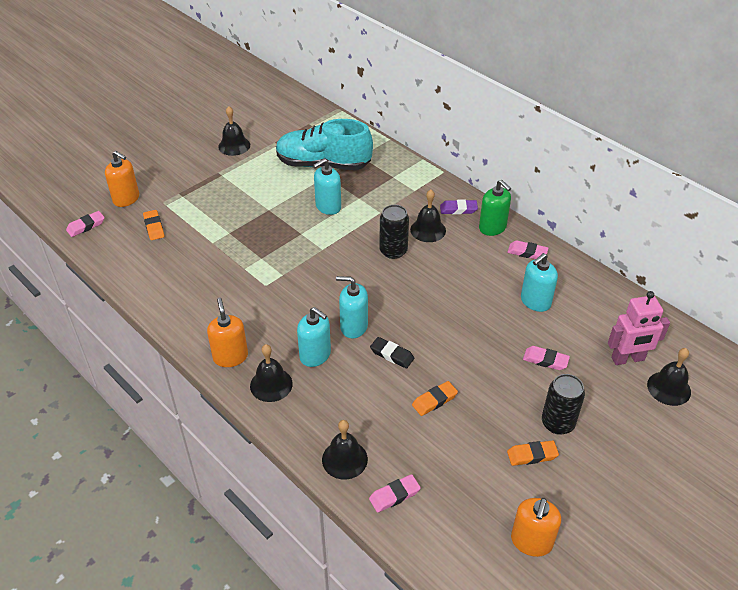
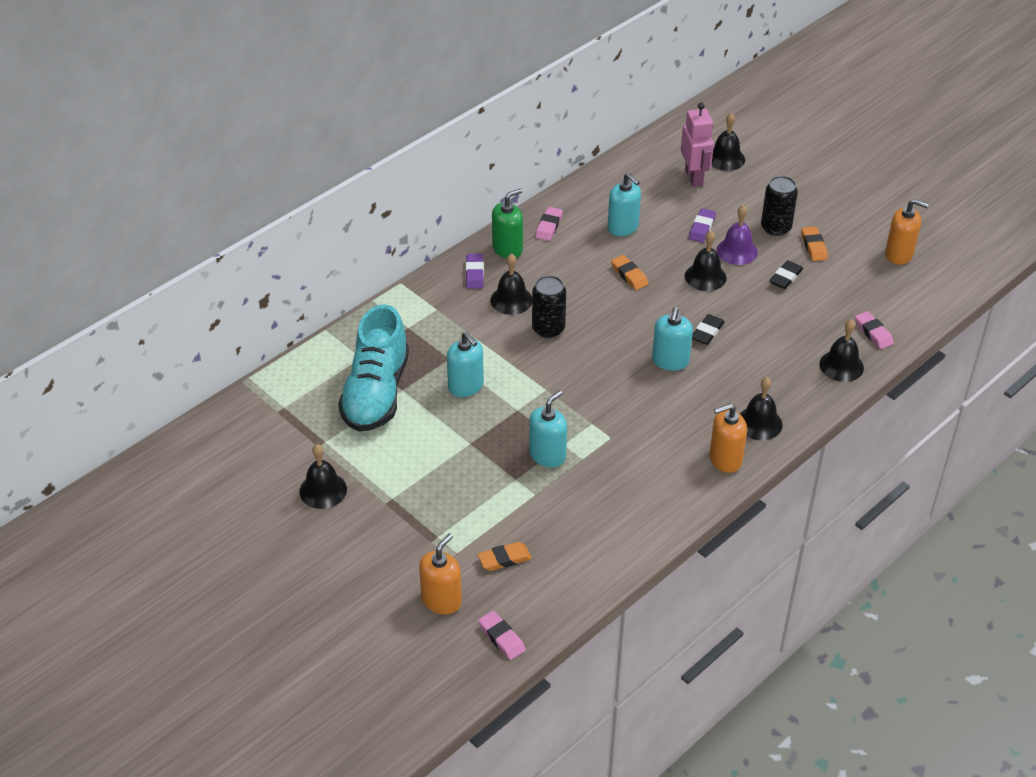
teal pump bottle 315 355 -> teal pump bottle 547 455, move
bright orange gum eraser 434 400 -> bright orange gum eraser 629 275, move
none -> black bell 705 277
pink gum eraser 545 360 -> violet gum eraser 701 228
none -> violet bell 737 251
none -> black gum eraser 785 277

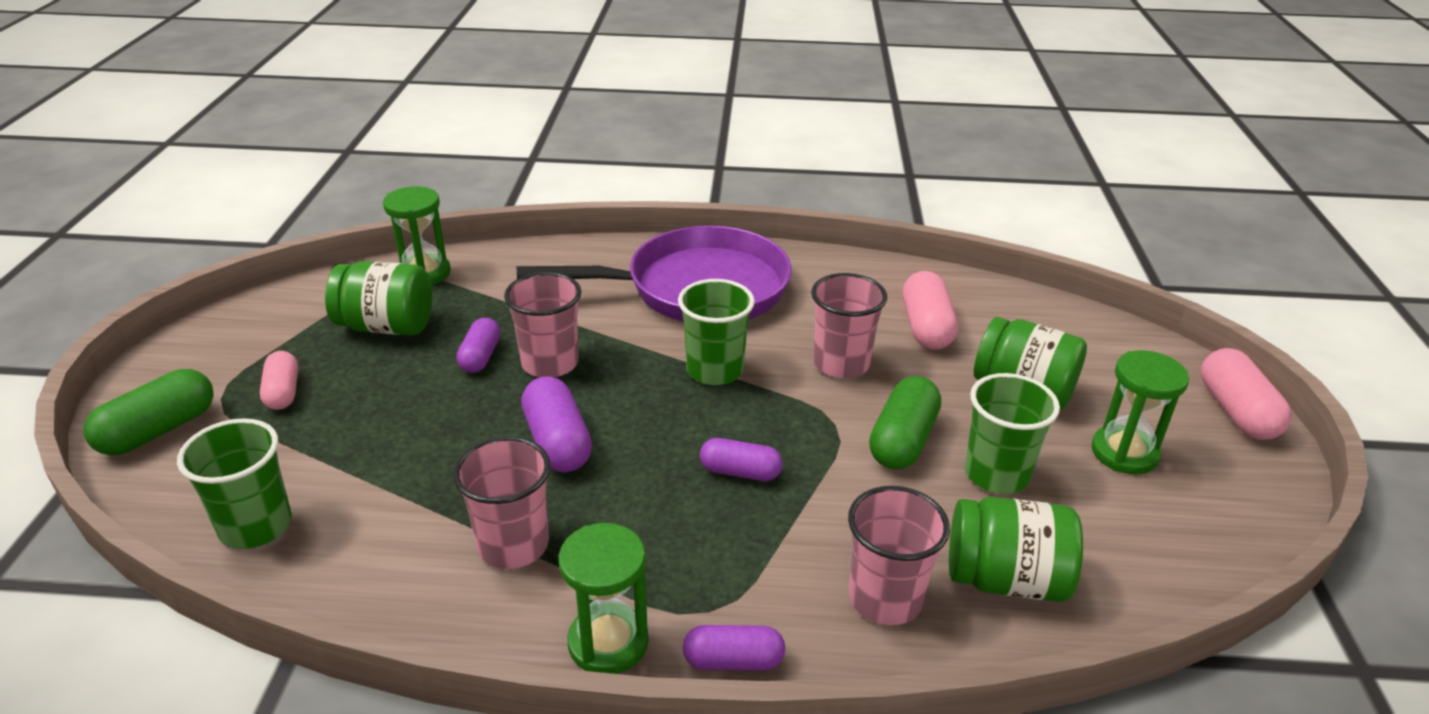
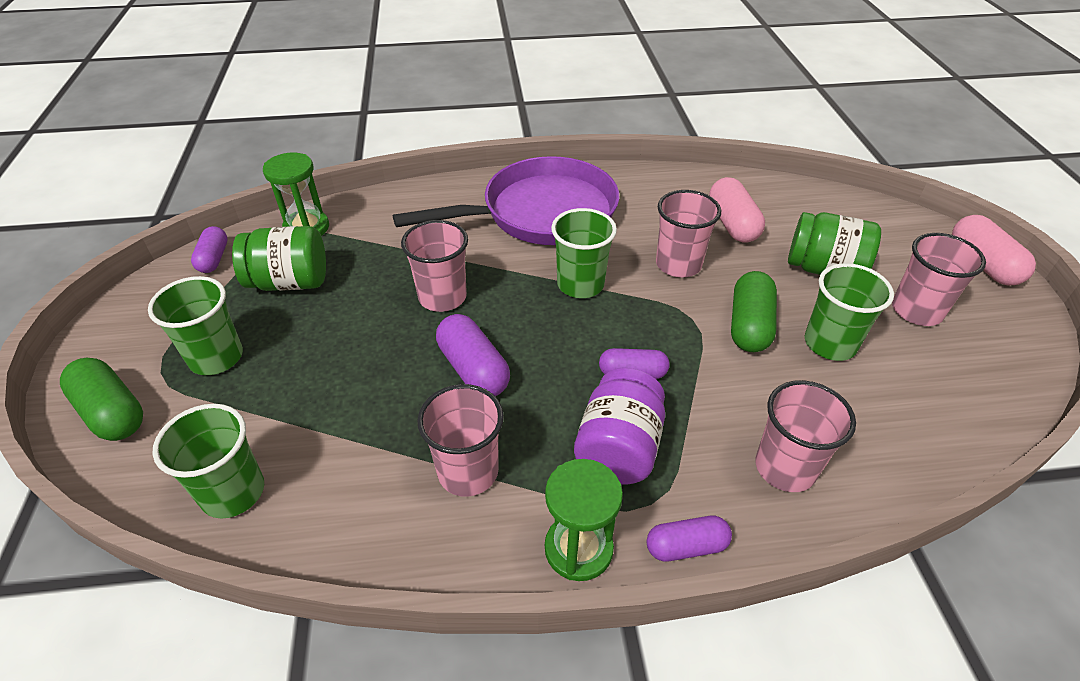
emerald pill 158 430 -> emerald pill 112 412, 75 degrees counterclockwise
pink pill 283 392 -> emerald cup 216 357
violet pill 480 357 -> violet pill 214 259, move
none -> violet jam jar 618 448
emerald hourglass 1124 453 -> pink cup 916 311
emerald jam jar 1005 579 -> none

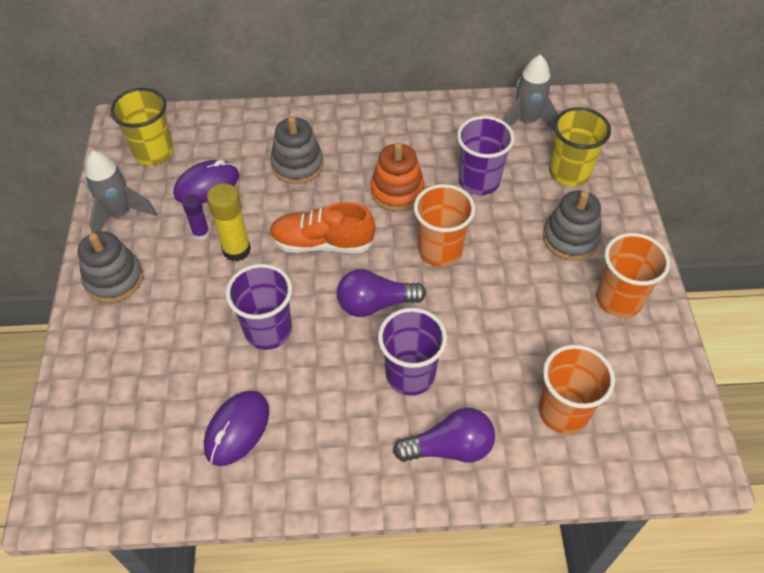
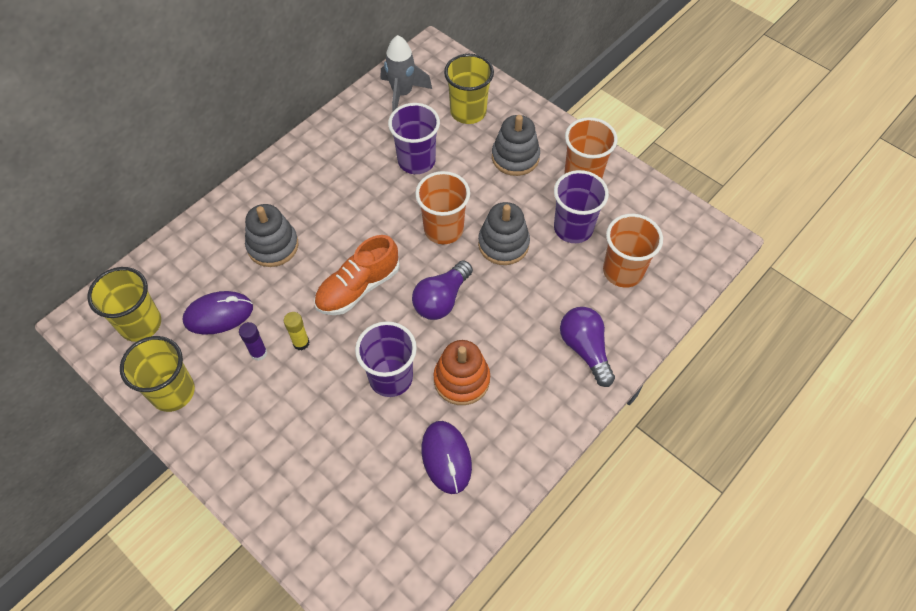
ash-grey toy rocket 120 214 -> yellow cup 173 392
violet mouse 207 185 -> violet mouse 218 314, 60 degrees clockwise
yellow glue 236 250 -> yellow glue 301 343, x0.61
bright orange stacking rings 397 191 -> bright orange stacking rings 461 380, move
ash-grey stacking rings 114 279 -> ash-grey stacking rings 503 244, move
violet cup 410 374 -> violet cup 573 228, move
violet light bulb 449 448 -> violet light bulb 585 349, 60 degrees counterclockwise

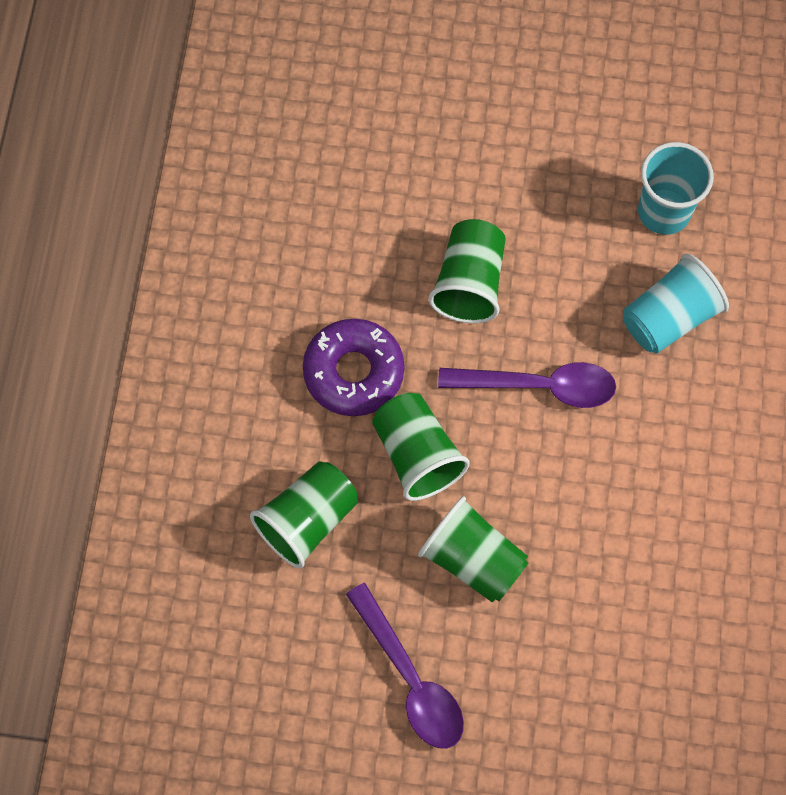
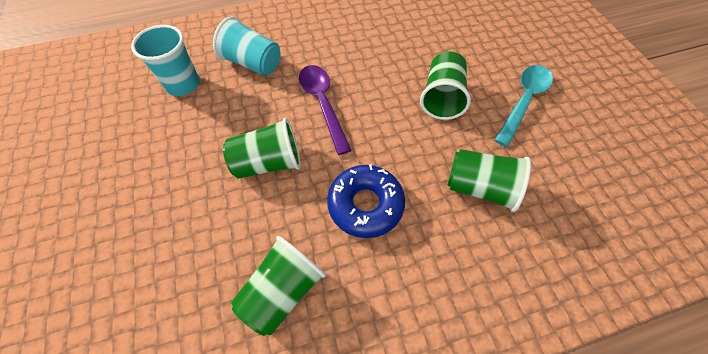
emerald cup 417 454 -> emerald cup 283 290, move
violet donut 353 372 -> royal blue donut 365 205
violet spoon 411 679 -> teal spoon 524 101

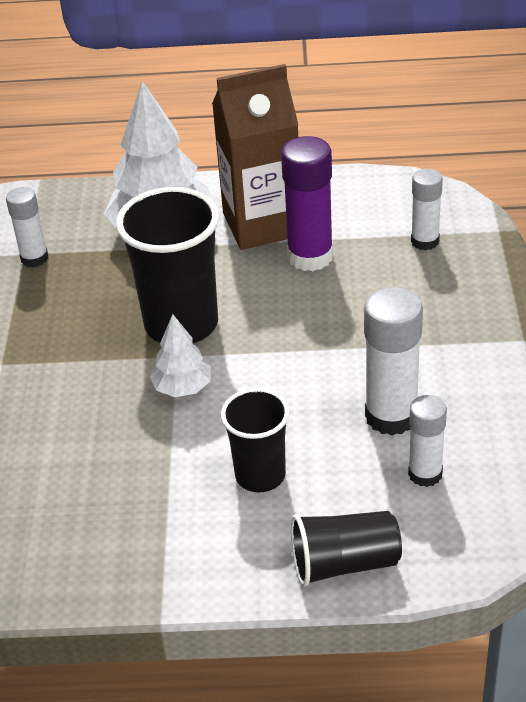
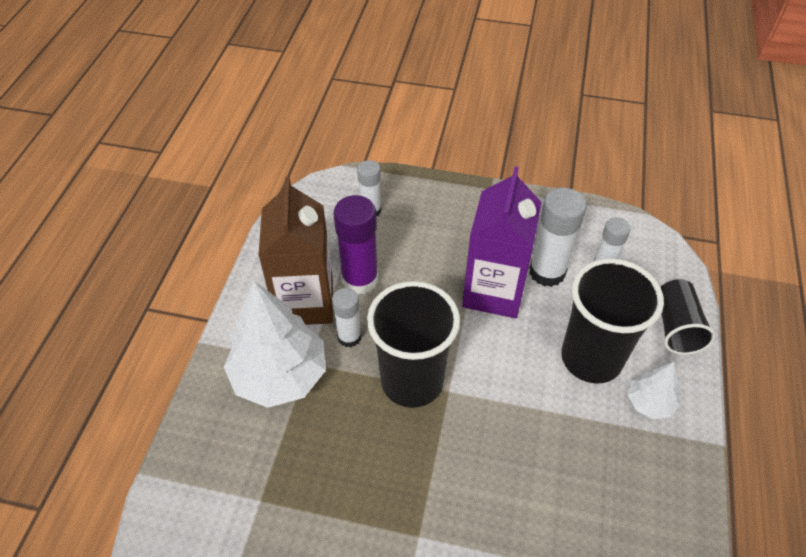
white glue 34 258 -> white glue 349 337, move
none -> violet juice carton 494 291
black cup 260 475 -> black cup 591 358, x1.67
white tree 182 387 -> white tree 649 403, move

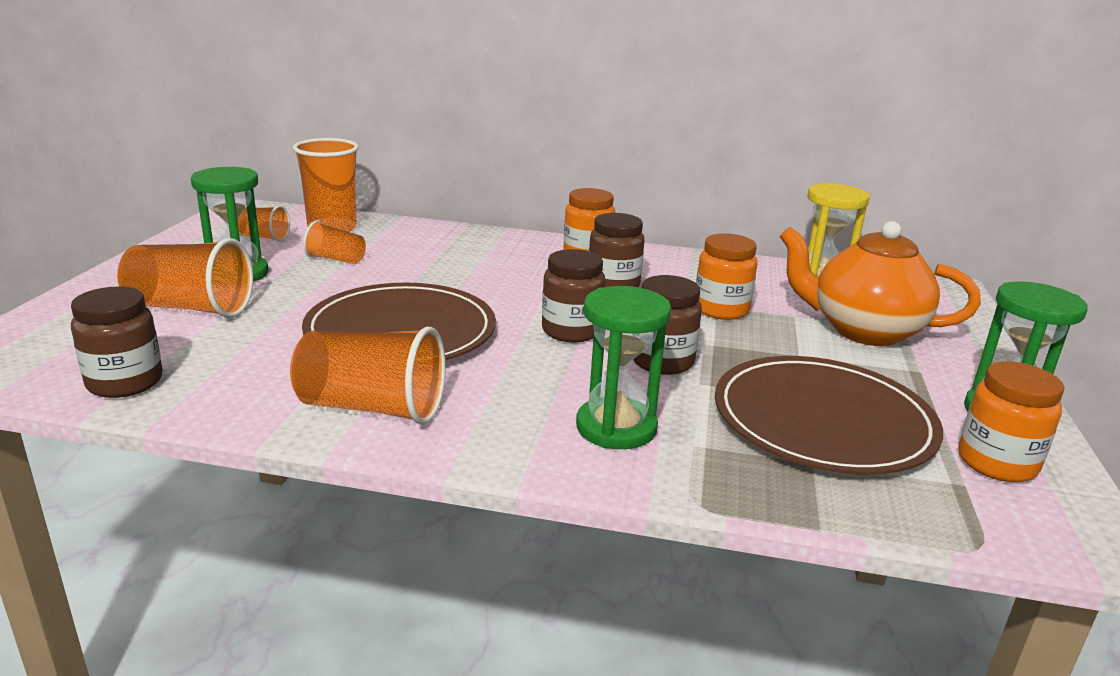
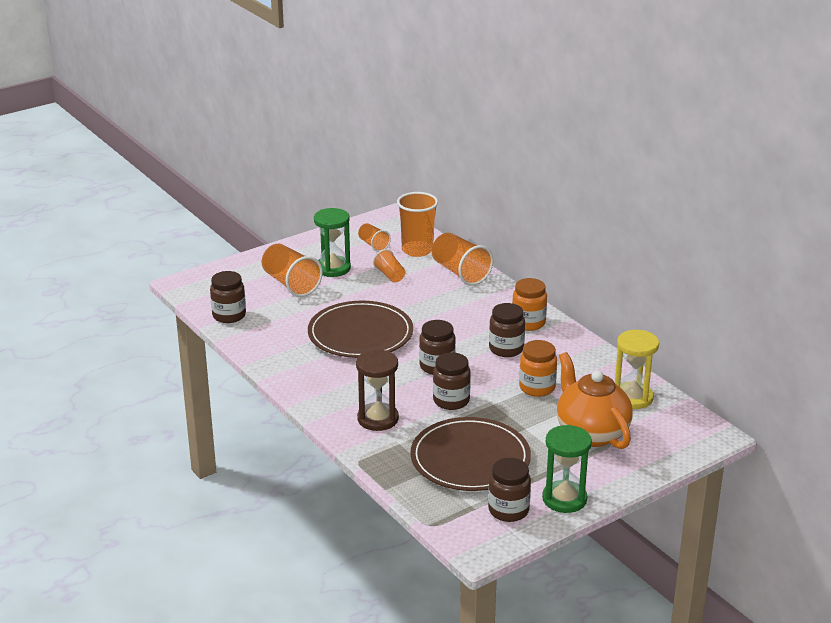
emerald hourglass 616 427 -> russet hourglass 378 419
bright orange cup 372 408 -> bright orange cup 460 273, move
bright orange jam jar 996 463 -> russet jam jar 508 510

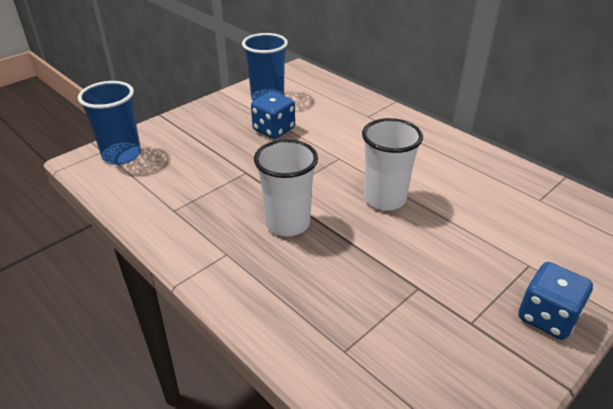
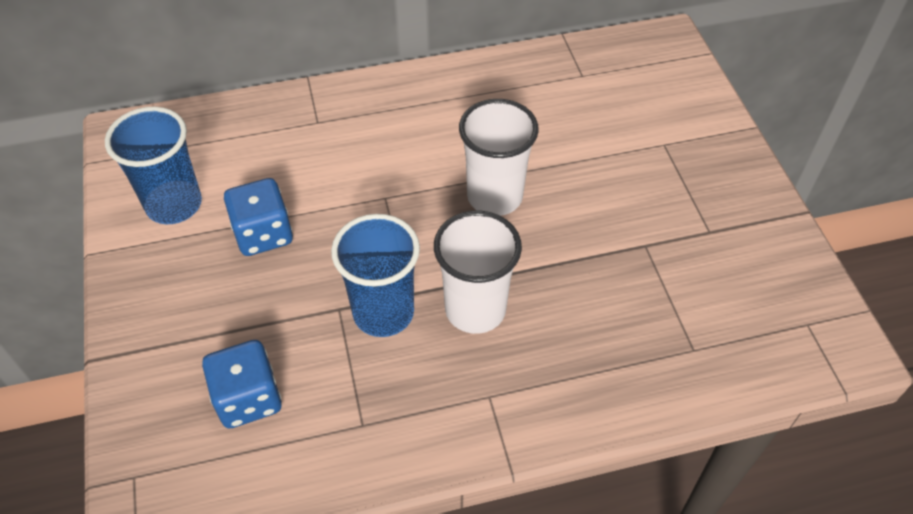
royal blue die 547 317 -> royal blue die 248 398, move
royal blue cup 121 155 -> royal blue cup 383 313, move

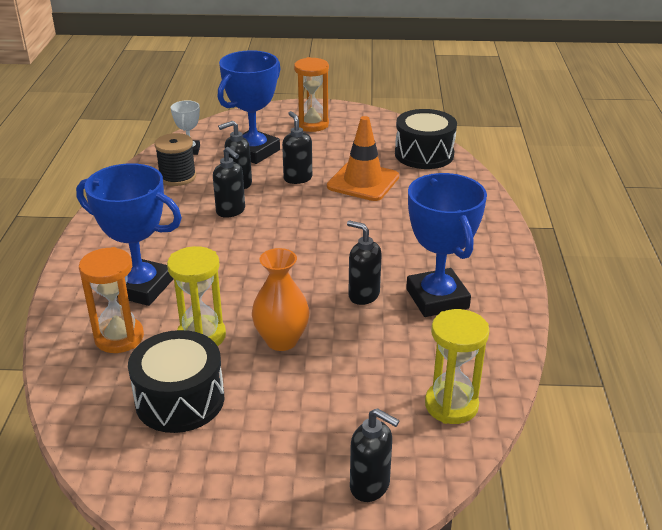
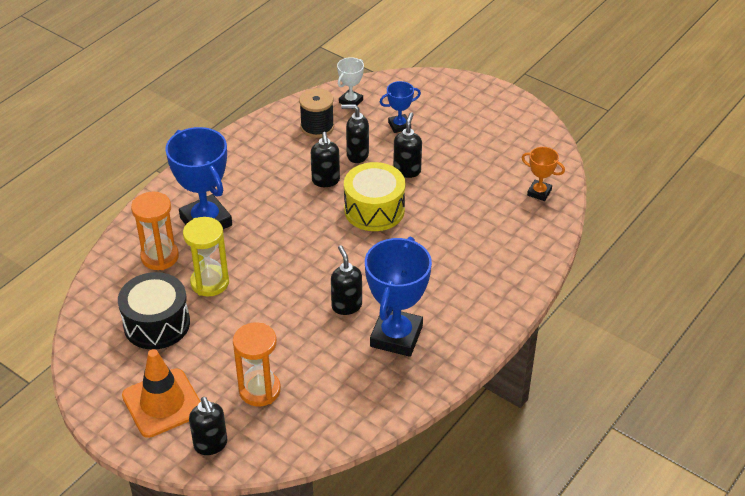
bright orange safety cone 363 182 -> bright orange safety cone 162 403, move
bright orange hourglass 312 124 -> bright orange hourglass 259 390, move
none -> yellow drum 374 210
royal blue trophy 254 152 -> royal blue trophy 399 126, x0.50
black drum 424 154 -> bright orange trophy 539 192
bright orange flower vase 281 340 -> none
yellow hourglass 451 405 -> none

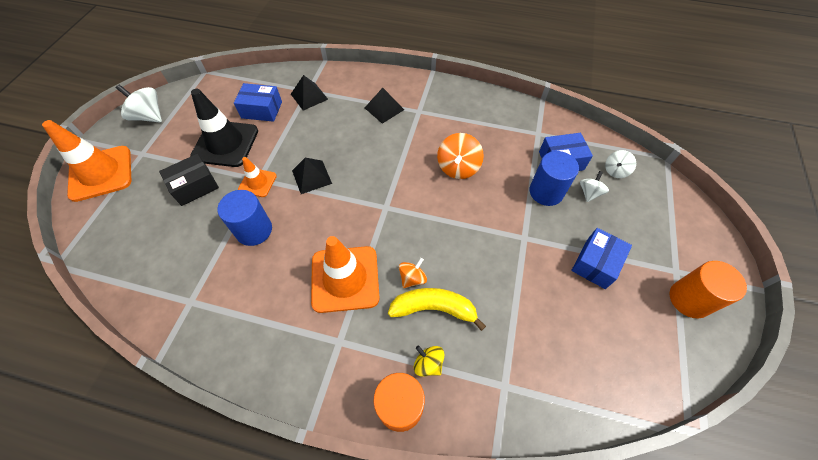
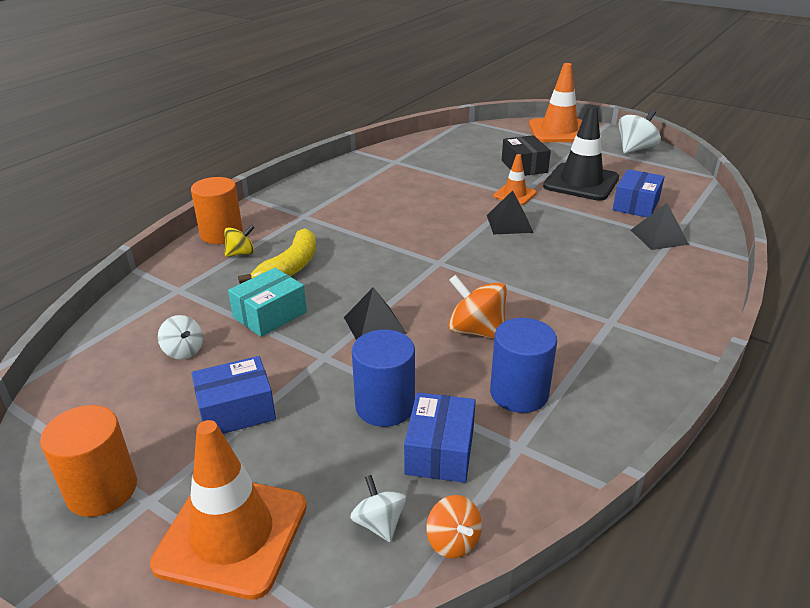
bright orange safety cone 345 279 -> bright orange safety cone 232 534, move
white whirligig 589 193 -> white whirligig 184 351, move
royal blue package 595 263 -> royal blue package 236 410, 75 degrees counterclockwise
none -> teal package 270 315
black solid pyramid 384 108 -> black solid pyramid 374 325, move
bright orange whirligig 412 278 -> bright orange whirligig 453 541, move
royal blue solid cylinder 254 230 -> royal blue solid cylinder 519 393, move

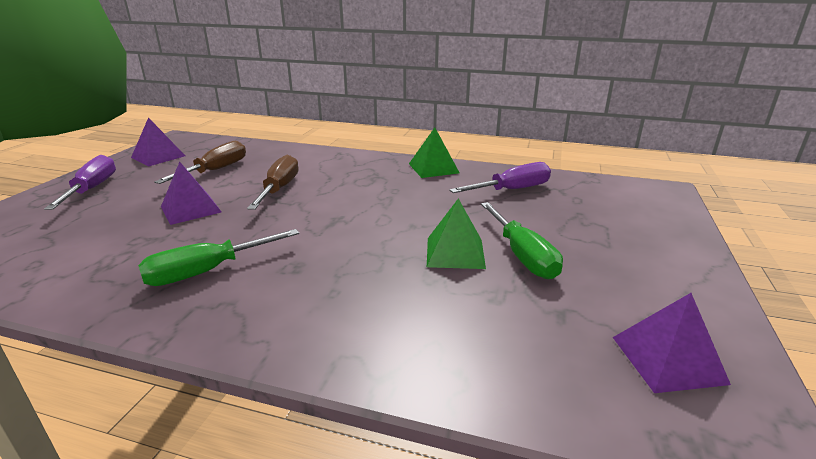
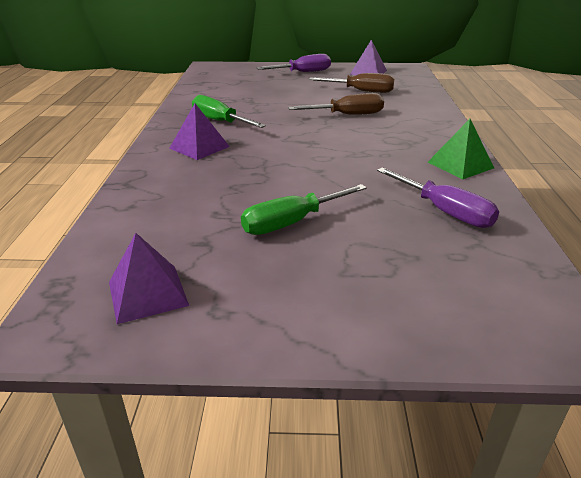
violet solid pyramid 190 209 -> violet solid pyramid 199 147, move
emerald solid pyramid 455 252 -> none

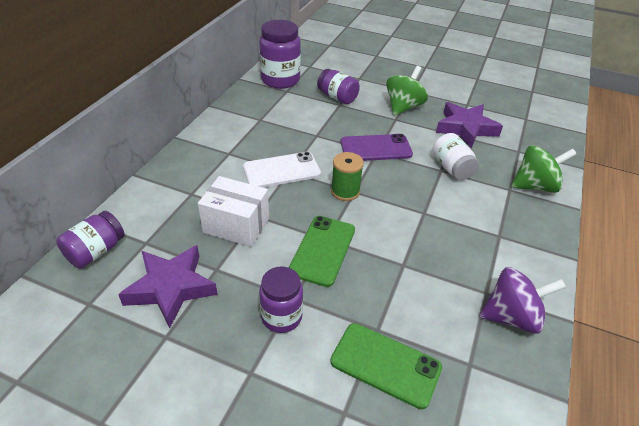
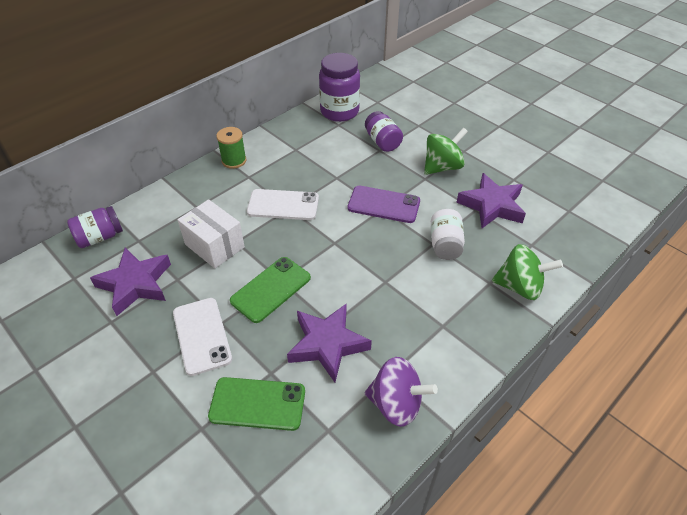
violet jam jar 281 317 -> white phone 202 335
emerald phone 385 364 -> emerald phone 257 404, 45 degrees counterclockwise
emerald bobbin 345 191 -> emerald bobbin 234 161, move
none -> violet five-pointed star 327 344

